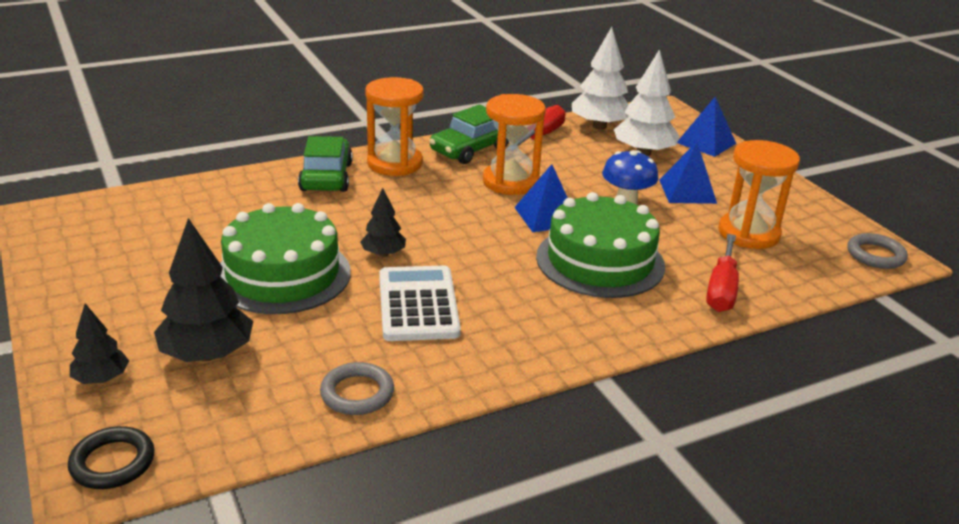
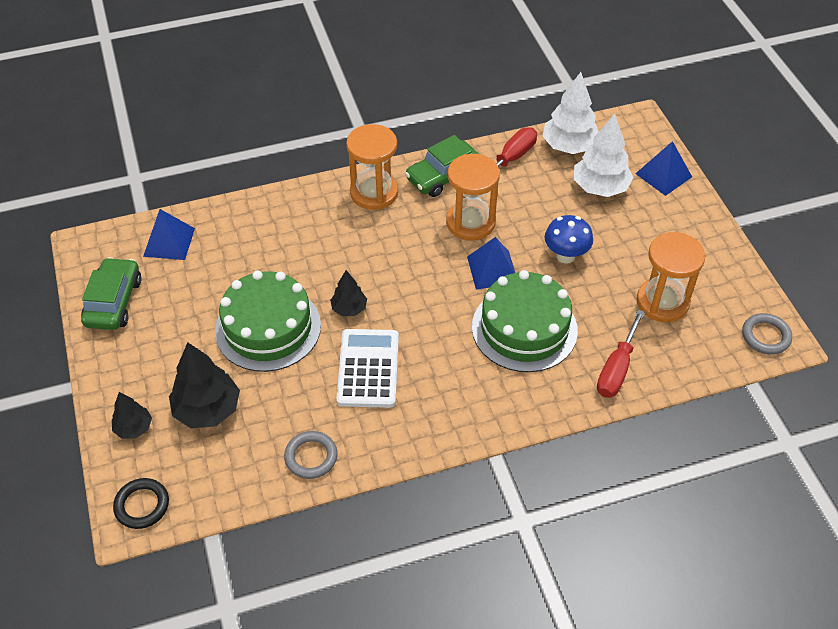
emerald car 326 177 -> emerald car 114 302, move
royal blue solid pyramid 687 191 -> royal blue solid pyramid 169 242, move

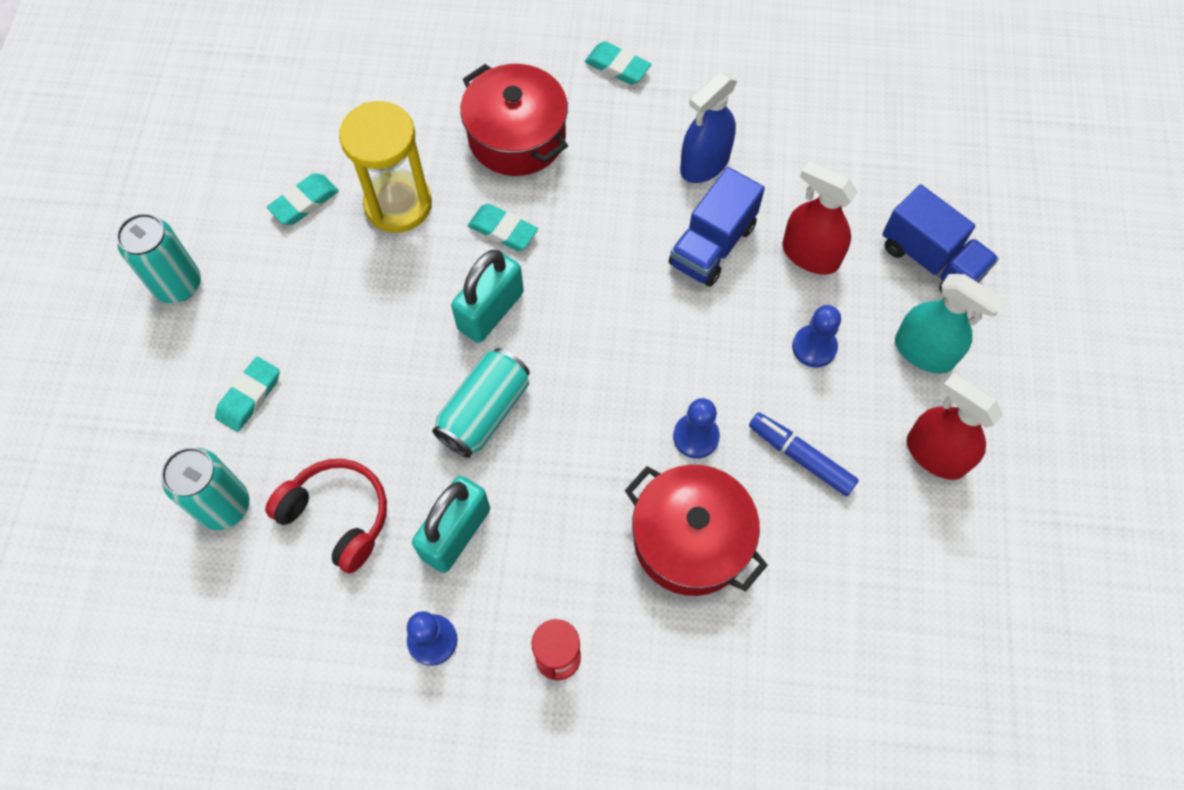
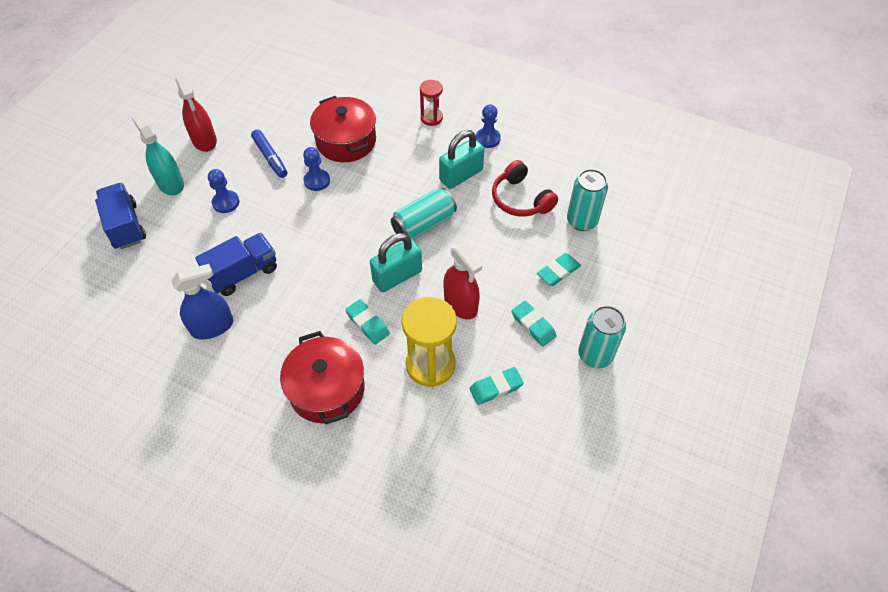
red spray cleaner 810 255 -> red spray cleaner 460 304, move
teal gum eraser 617 67 -> teal gum eraser 533 325, move

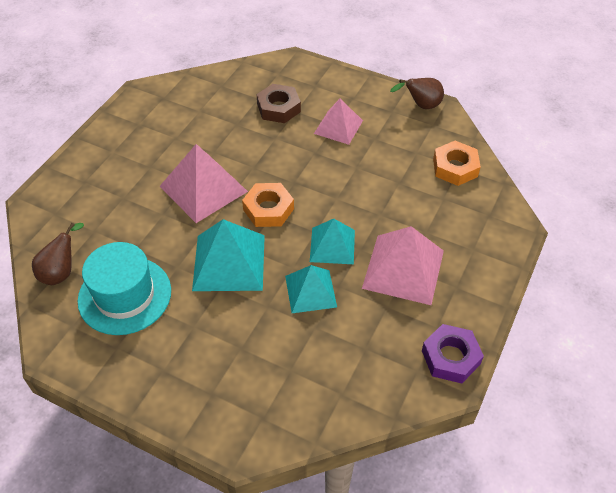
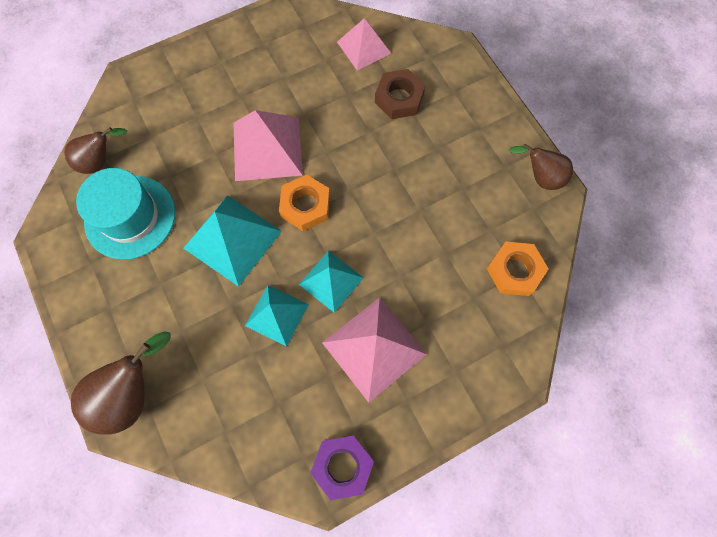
none -> russet toy pear 132 393
pink solid pyramid 338 127 -> pink solid pyramid 364 47, move

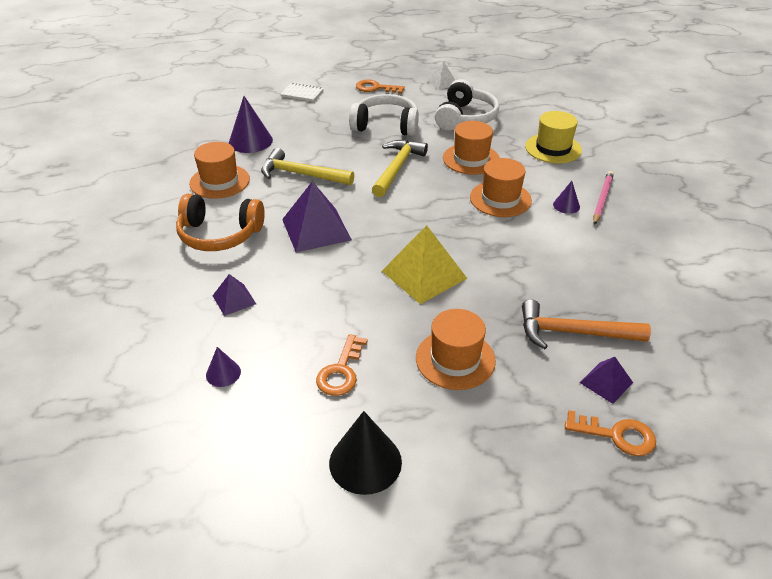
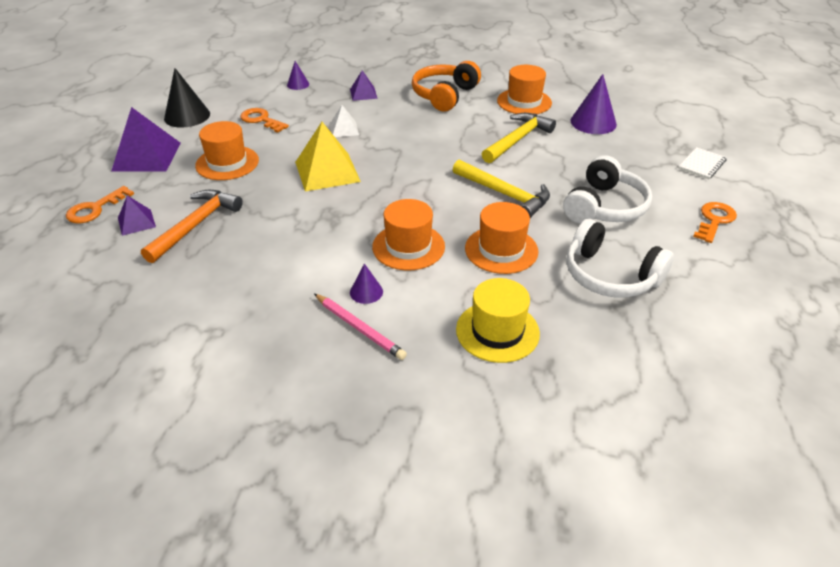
violet solid pyramid 316 229 -> violet solid pyramid 146 156, move
white solid pyramid 442 82 -> white solid pyramid 344 129, move

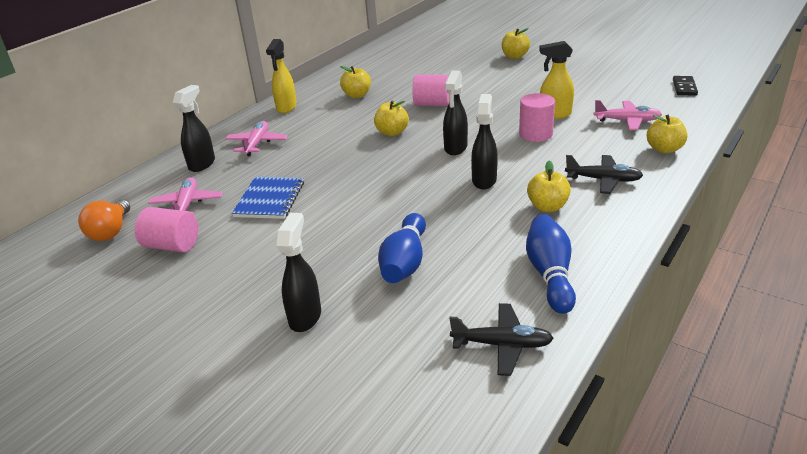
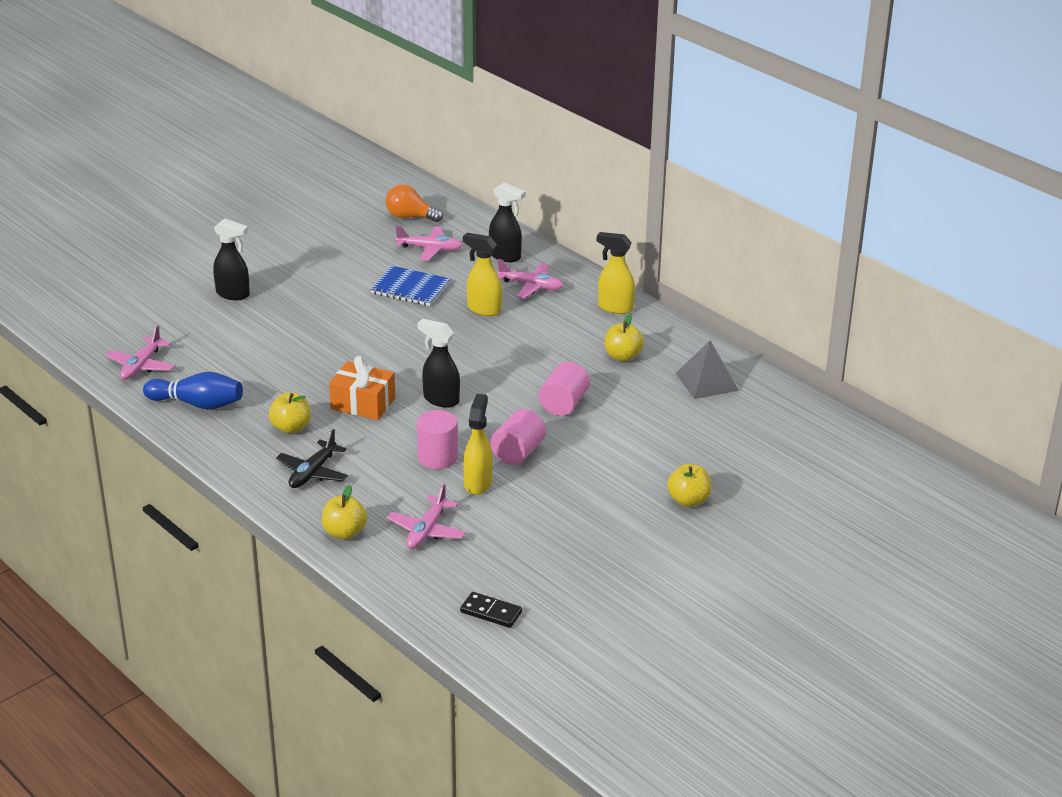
black toy plane 502 345 -> pink toy plane 141 366
black spray cleaner 484 180 -> bright orange wrapped gift 363 403
none -> yellow spray cleaner 483 309
pink solid cylinder 172 245 -> pink solid cylinder 518 452, move
none -> ash-grey solid pyramid 706 381
yellow toy apple 392 132 -> none
royal blue tenpin 405 262 -> none

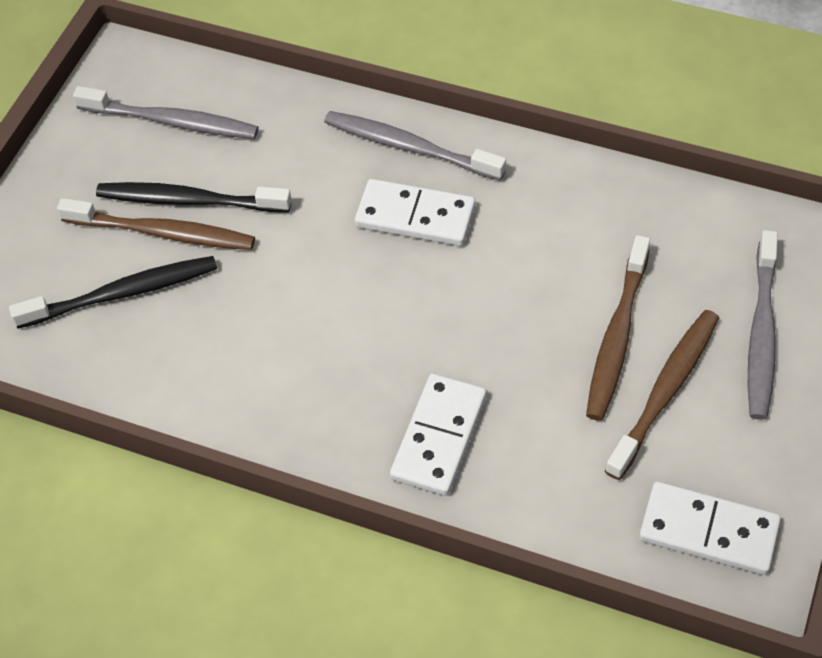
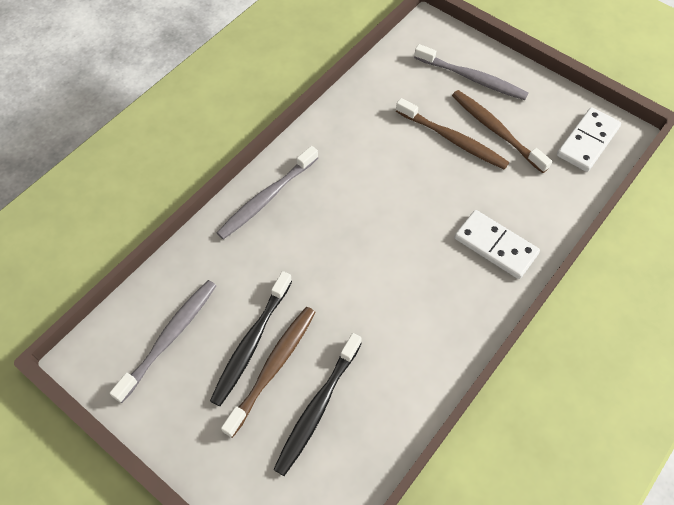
black dental brush 122 293 -> black dental brush 317 408, 150 degrees counterclockwise
white domino piece 415 216 -> none

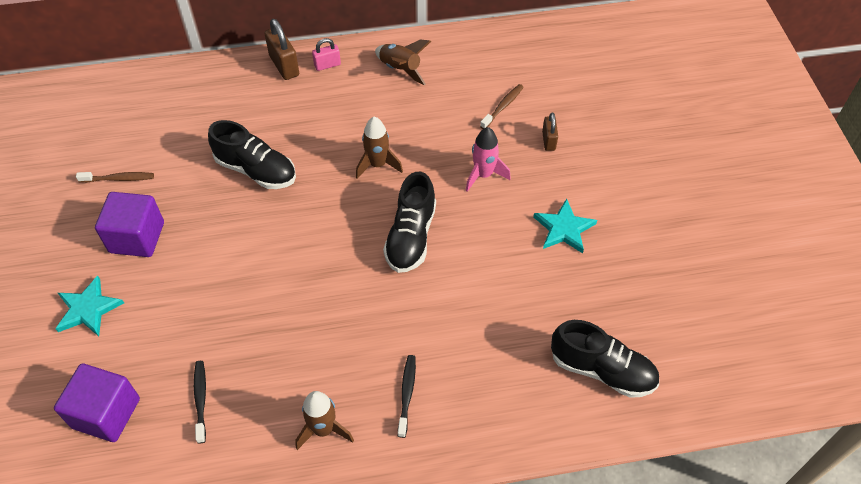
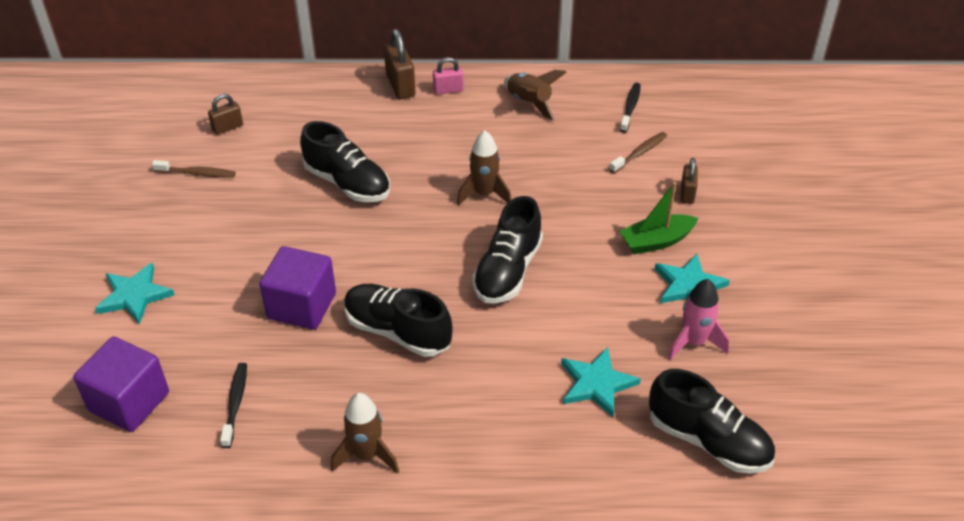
none -> russet small lock 227 127
violet solid cube 137 237 -> violet solid cube 302 306, move
none -> black sneaker 397 331
none -> teal five-pointed star 596 384
none -> emerald boat 656 241
black dental brush 407 394 -> black dental brush 630 107, move
pink toy rocket 483 175 -> pink toy rocket 693 342, move

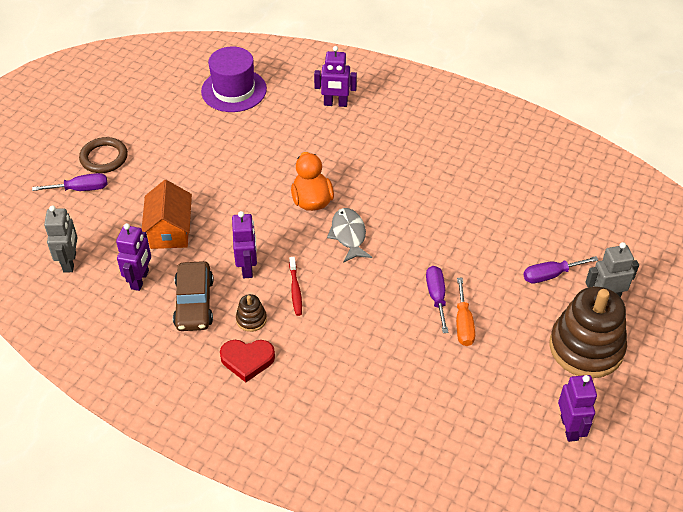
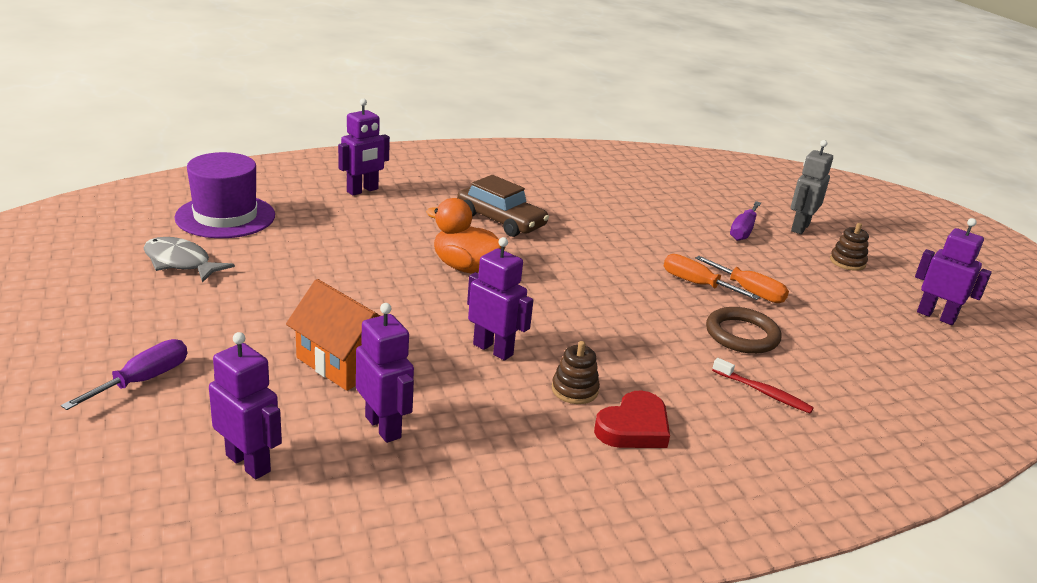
ash-grey fish 349 235 -> ash-grey fish 180 263, move
ash-grey robot 70 262 -> violet robot 248 463
russet car 194 303 -> russet car 501 221, move
violet hand screwdriver 436 297 -> bright orange hand screwdriver 696 284
russet ring 104 158 -> russet ring 742 335, move
red dental brush 295 290 -> red dental brush 763 392, move
russet stacking rings 586 347 -> russet stacking rings 847 262, x0.42

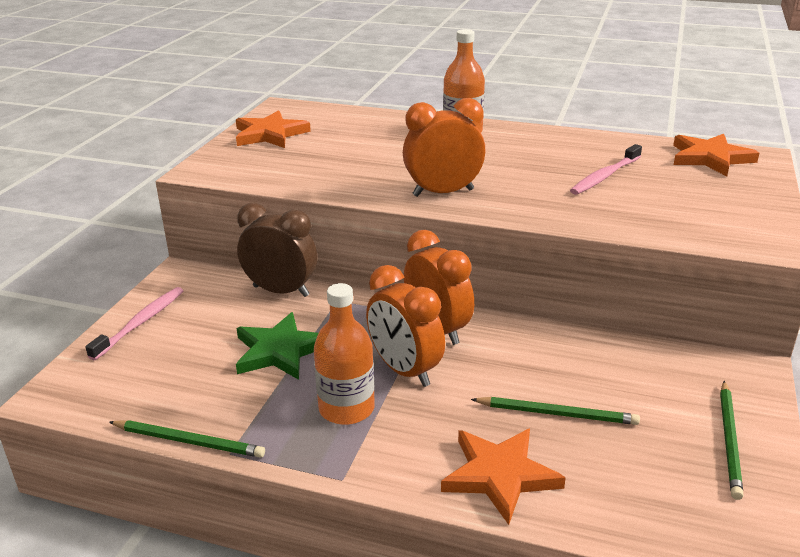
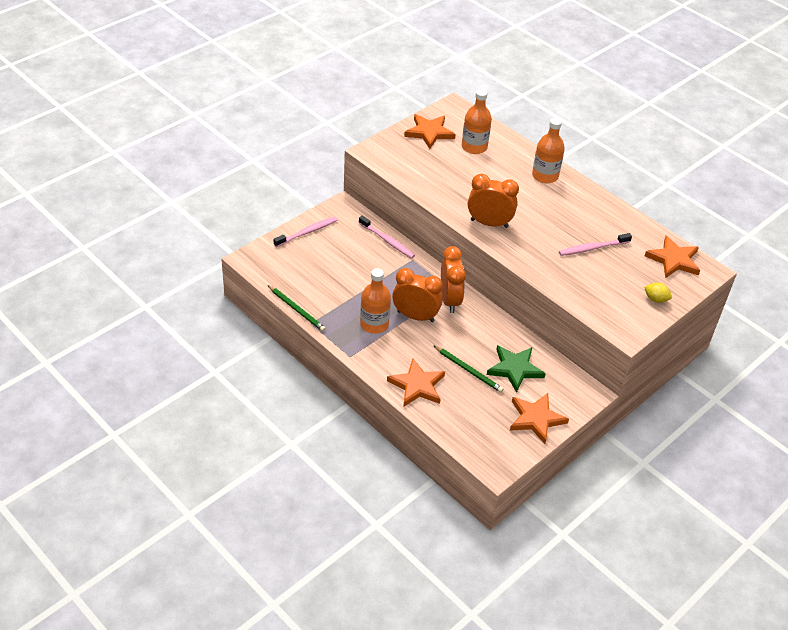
russet bedside clock 281 291 -> pink dental brush 387 241
bright orange bedside clock 404 370 -> bright orange bedside clock 415 316, 120 degrees clockwise
none -> bright orange drink bottle 474 147
emerald five-pointed star 280 351 -> emerald five-pointed star 514 369, move
emerald pencil 729 440 -> bright orange five-pointed star 536 419
none -> yellow citrus fruit 655 299

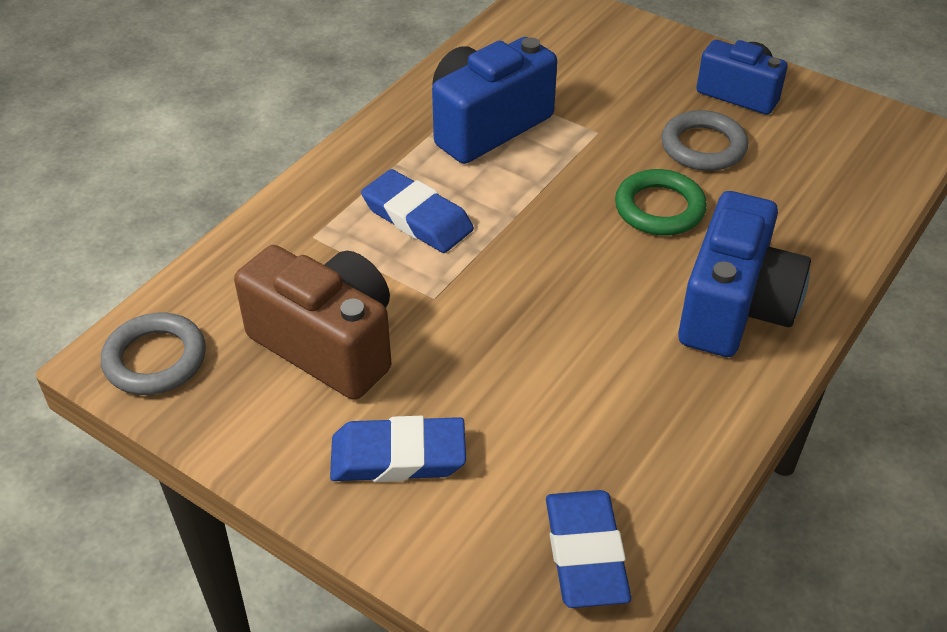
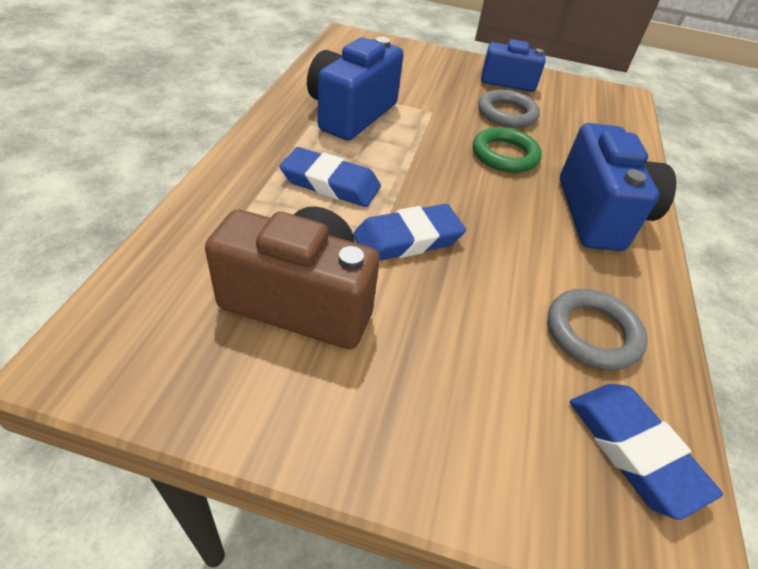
royal blue gum eraser 398 456 -> royal blue gum eraser 408 239, move
ash-grey ring 155 359 -> ash-grey ring 592 333, move

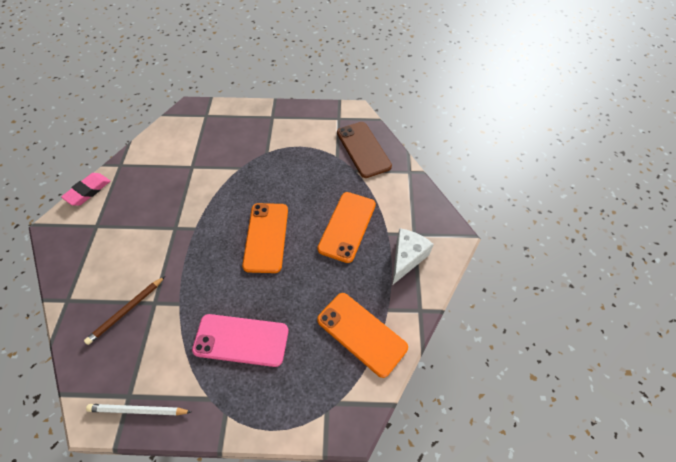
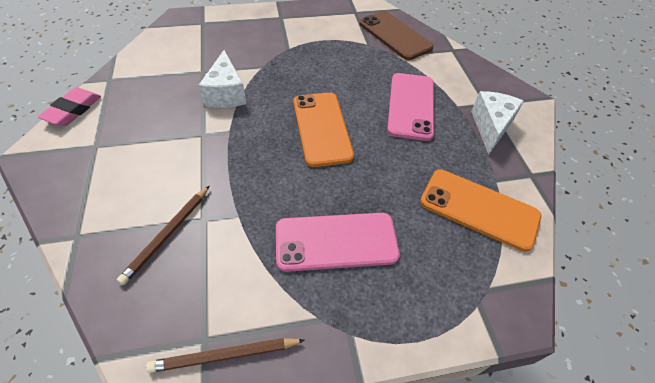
white pencil 138 410 -> russet pencil 225 355
none -> white piece of cheese 226 93
bright orange phone 347 226 -> pink phone 411 106

